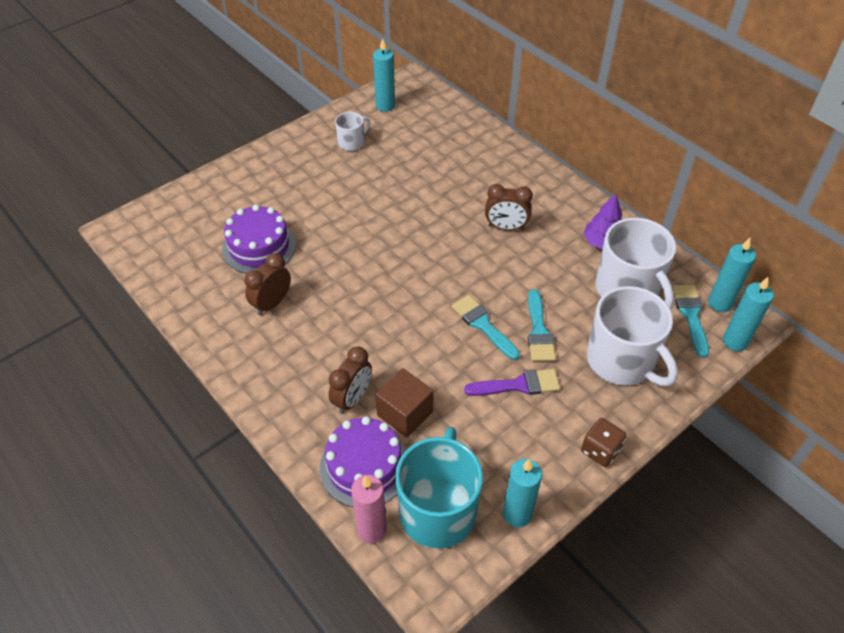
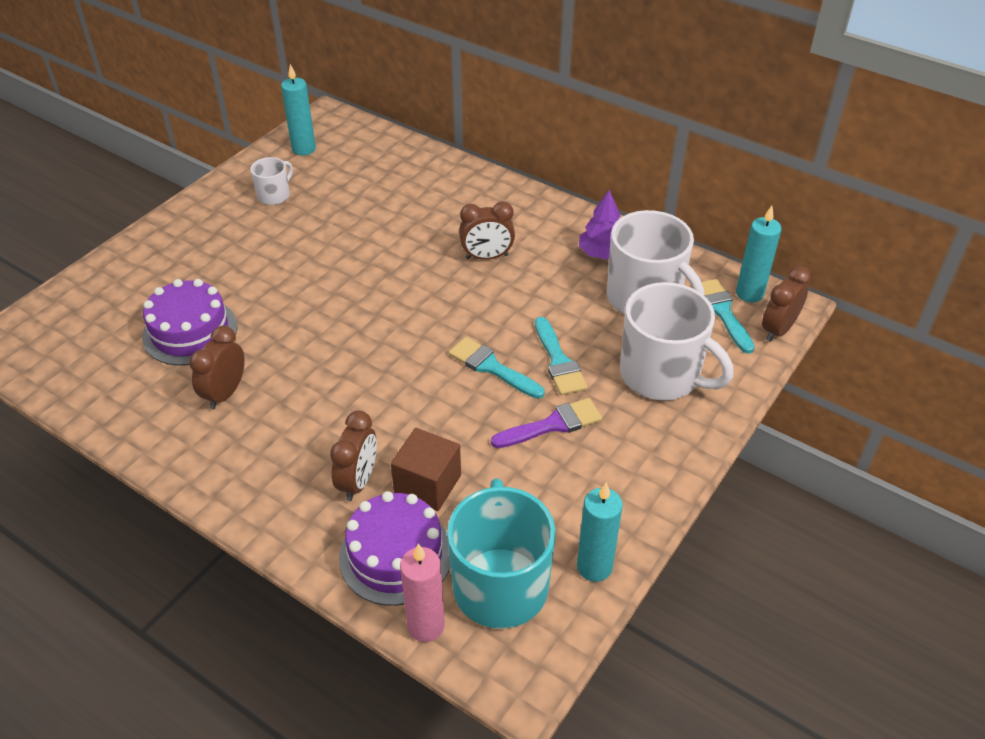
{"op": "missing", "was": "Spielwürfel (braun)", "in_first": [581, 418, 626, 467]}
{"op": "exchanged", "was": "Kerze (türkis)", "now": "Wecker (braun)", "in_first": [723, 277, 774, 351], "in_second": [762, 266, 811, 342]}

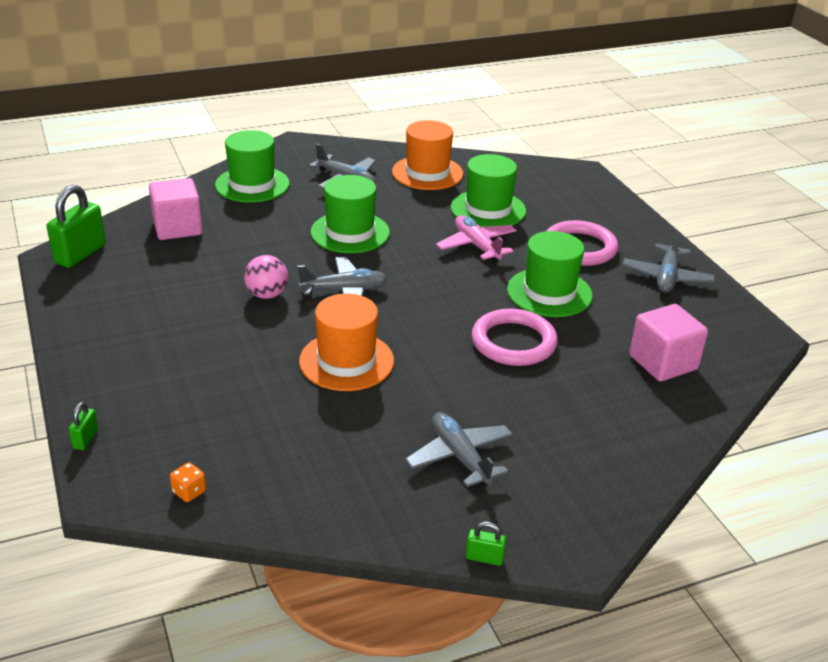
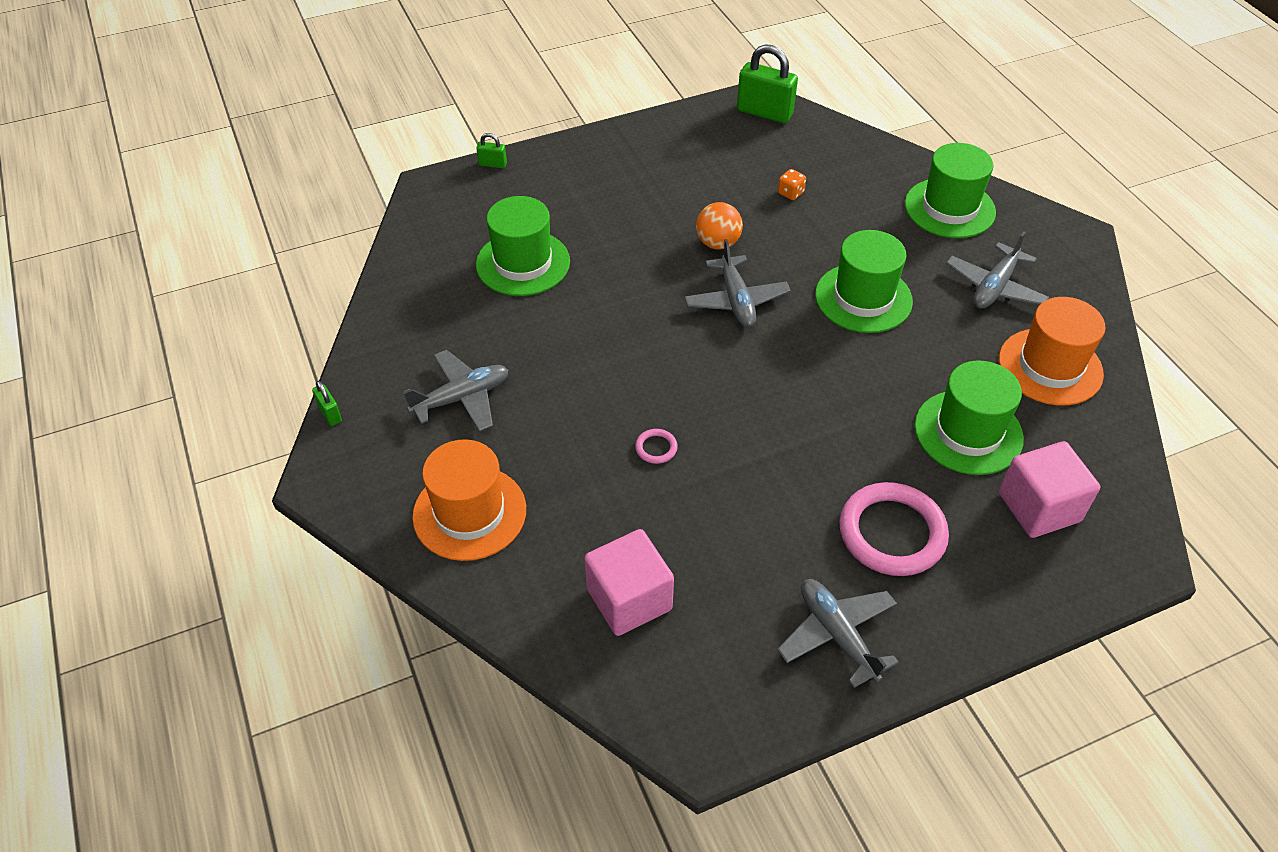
{"op": "relocated", "was": "Kubus (rosa)", "in_first": [149, 178, 203, 240], "in_second": [999, 441, 1100, 538]}
{"op": "relocated", "was": "Spielwürfel (orange)", "in_first": [170, 462, 206, 502], "in_second": [778, 169, 806, 200]}
{"op": "colour", "was": "Ball (rosa)", "now": "Ball (orange)", "in_first": [244, 255, 288, 299], "in_second": [696, 202, 743, 249]}
{"op": "relocated", "was": "Hut (orange)", "in_first": [299, 294, 394, 391], "in_second": [412, 439, 526, 561]}
{"op": "missing", "was": "Flugzeug (rosa)", "in_first": [436, 215, 517, 264]}
{"op": "spun", "was": "Vorhängeschloss (grün)", "in_first": [466, 521, 507, 566], "in_second": [312, 381, 342, 426], "clockwise": -45}
{"op": "size", "was": "Ring (rosa)", "in_first": [472, 308, 558, 366], "in_second": [635, 429, 678, 464], "ratio": 0.42}
{"op": "relocated", "was": "Hut (grün)", "in_first": [507, 231, 593, 317], "in_second": [476, 196, 570, 296]}
{"op": "spun", "was": "Flugzeug (grau)", "in_first": [623, 229, 715, 293], "in_second": [777, 579, 899, 688], "clockwise": 45}

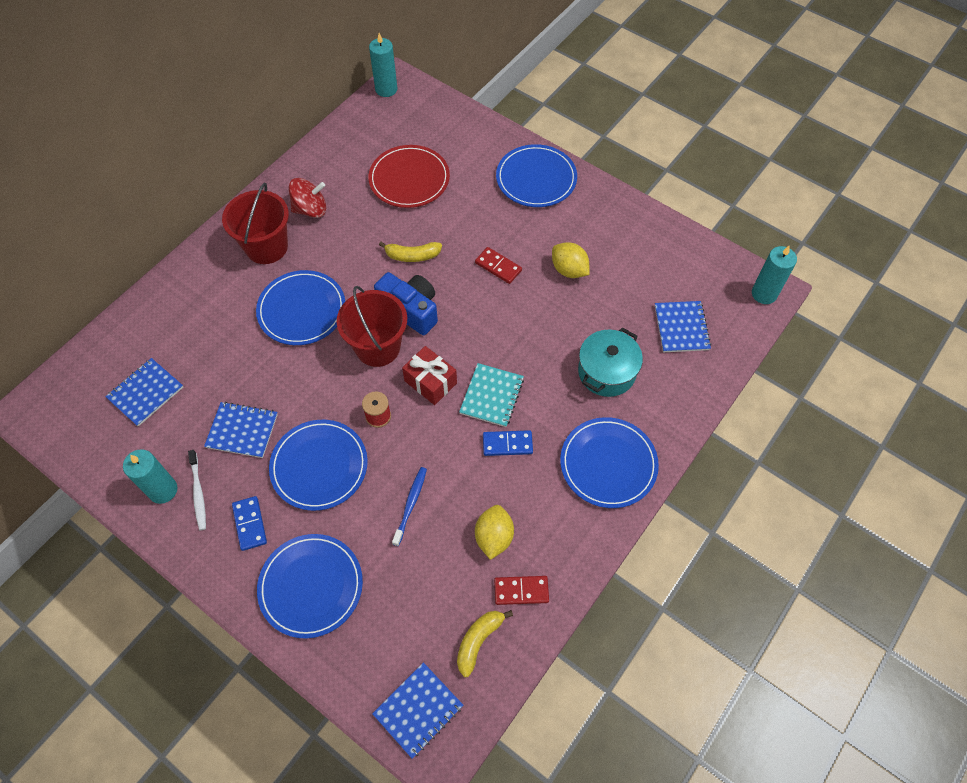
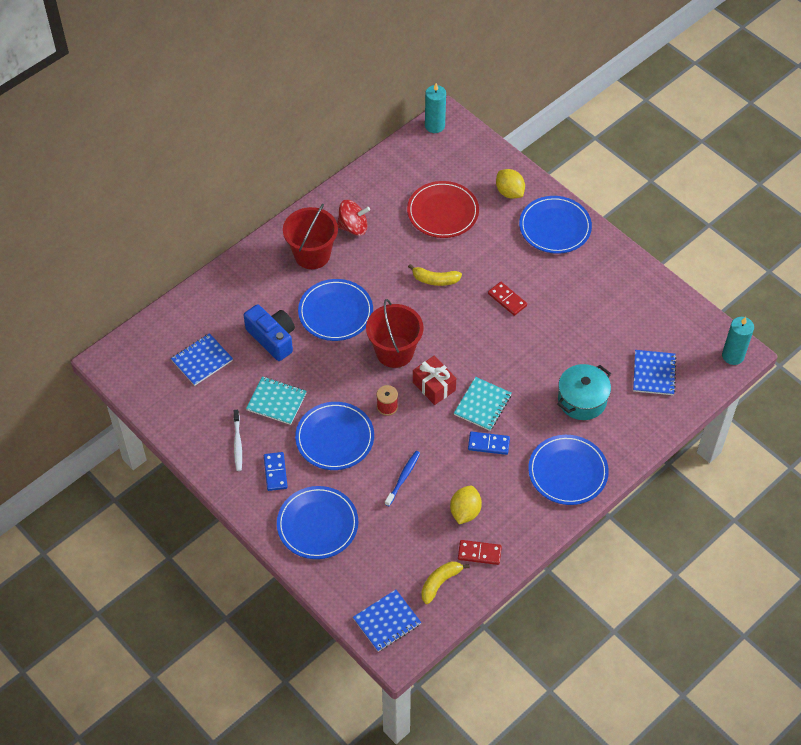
{"op": "missing", "was": "Kerze (türkis)", "in_first": [123, 449, 177, 504]}
{"op": "colour", "was": "Notizbuch (blau)", "now": "Notizbuch (türkis)", "in_first": [204, 402, 278, 458], "in_second": [246, 376, 307, 425]}
{"op": "relocated", "was": "Kamera (blau)", "in_first": [374, 272, 438, 335], "in_second": [244, 304, 295, 361]}
{"op": "relocated", "was": "Zitrone (gelb)", "in_first": [552, 242, 589, 278], "in_second": [496, 169, 525, 199]}

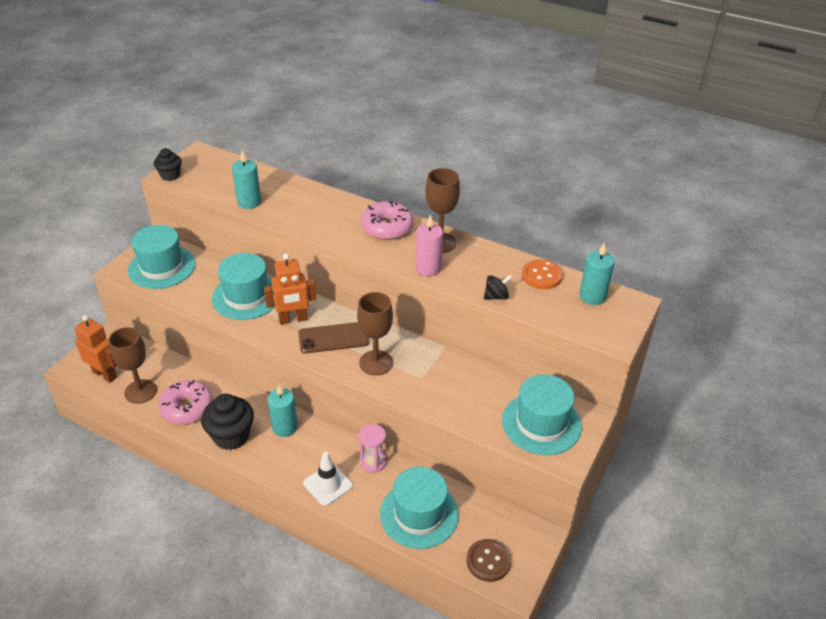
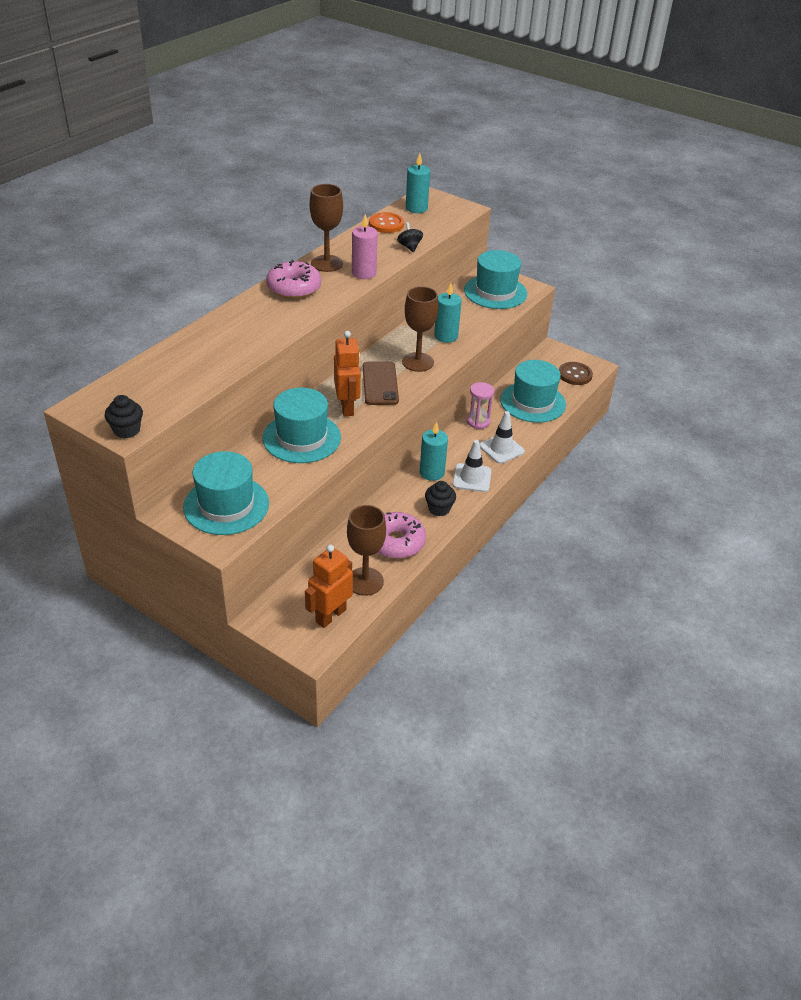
{"op": "size", "was": "Muffin (schwarz)", "in_first": [201, 394, 254, 450], "in_second": [425, 481, 456, 516], "ratio": 0.59}
{"op": "relocated", "was": "Kerze (türkis)", "in_first": [232, 151, 261, 209], "in_second": [434, 283, 462, 343]}
{"op": "appeared", "now": "Leitkegel (weiß)", "in_second": [453, 440, 492, 492]}

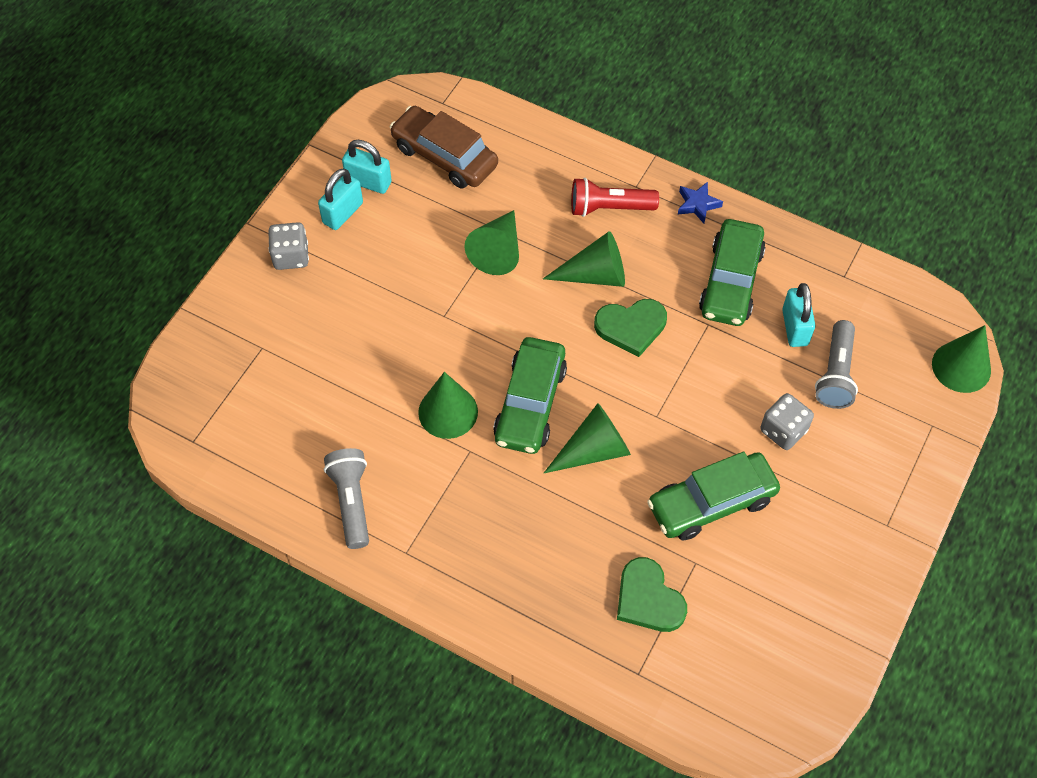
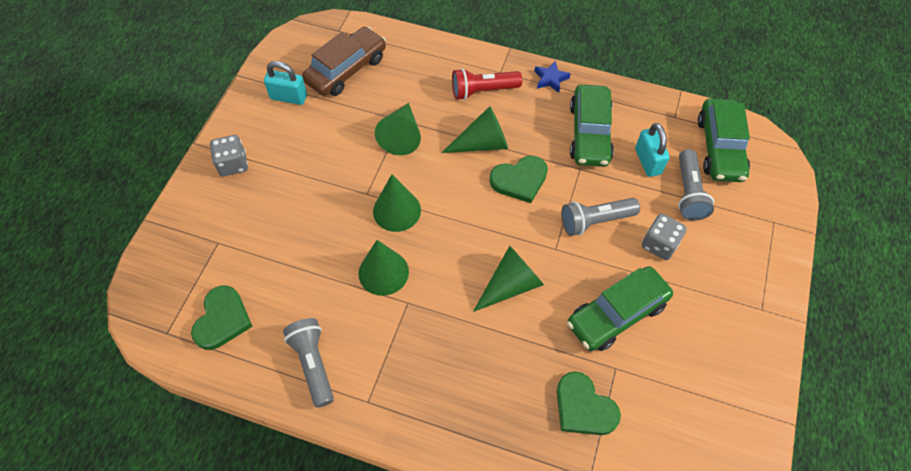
{"op": "missing", "was": "Vorhängeschloss (türkis)", "in_first": [318, 168, 363, 230]}
{"op": "spun", "was": "Auto (braun)", "in_first": [390, 106, 498, 189], "in_second": [302, 27, 386, 96], "clockwise": 105}
{"op": "relocated", "was": "Auto (grün)", "in_first": [493, 337, 567, 454], "in_second": [698, 98, 750, 182]}
{"op": "relocated", "was": "Kegel (grün)", "in_first": [932, 325, 991, 393], "in_second": [373, 174, 421, 232]}
{"op": "appeared", "now": "Herz (grün)", "in_second": [191, 285, 253, 350]}
{"op": "appeared", "now": "Taschenlampe (grau)", "in_second": [561, 198, 640, 236]}

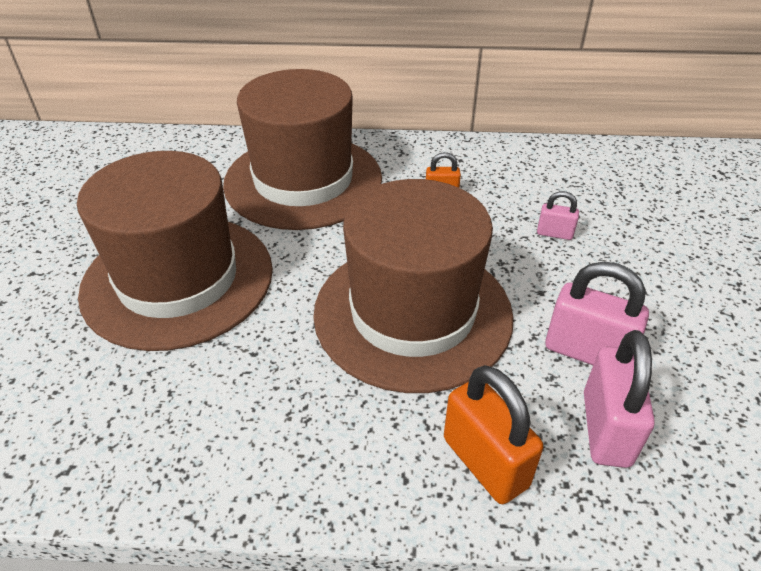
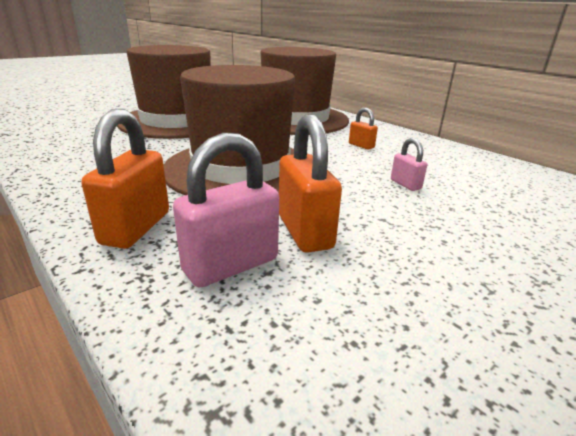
{"op": "colour", "was": "Vorhängeschloss (rosa)", "now": "Vorhängeschloss (orange)", "in_first": [545, 262, 649, 365], "in_second": [279, 114, 342, 253]}

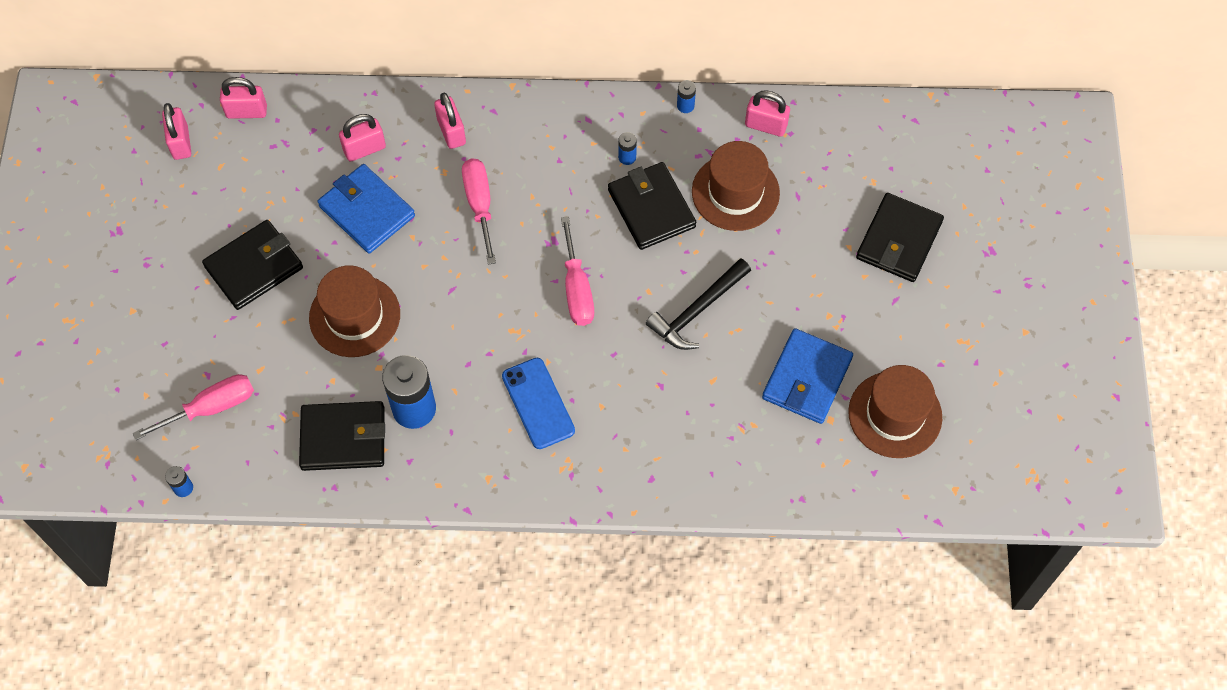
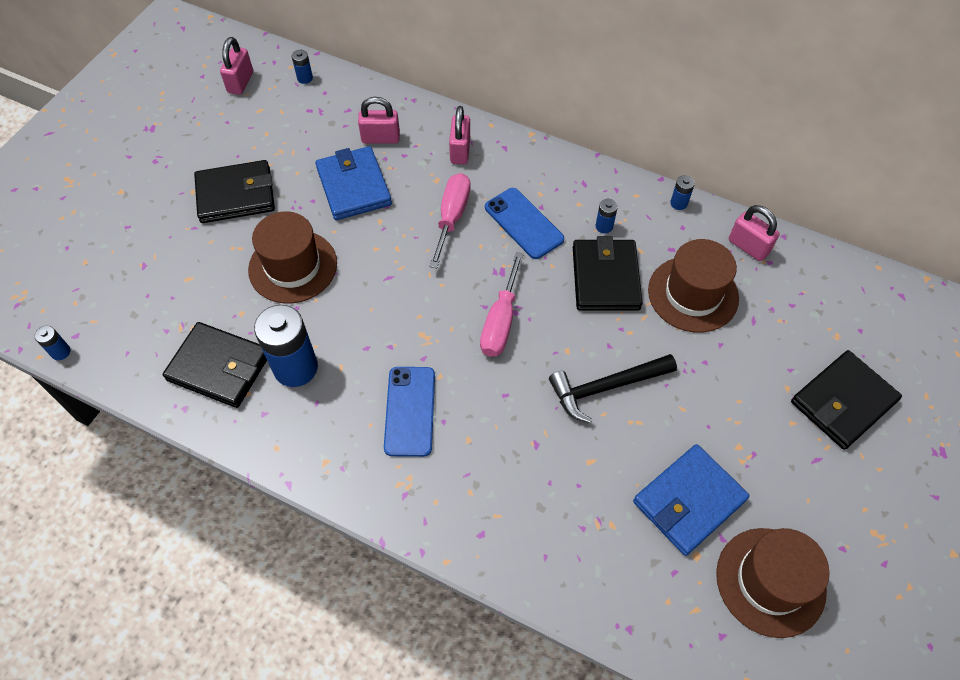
{"op": "missing", "was": "Schraubenzieher (rosa)", "in_first": [132, 374, 254, 440]}
{"op": "exchanged", "was": "Vorhängeschloss (rosa)", "now": "Batterie (blau)", "in_first": [220, 77, 267, 119], "in_second": [292, 50, 313, 84]}
{"op": "appeared", "now": "Handy (blau)", "in_second": [485, 188, 564, 259]}

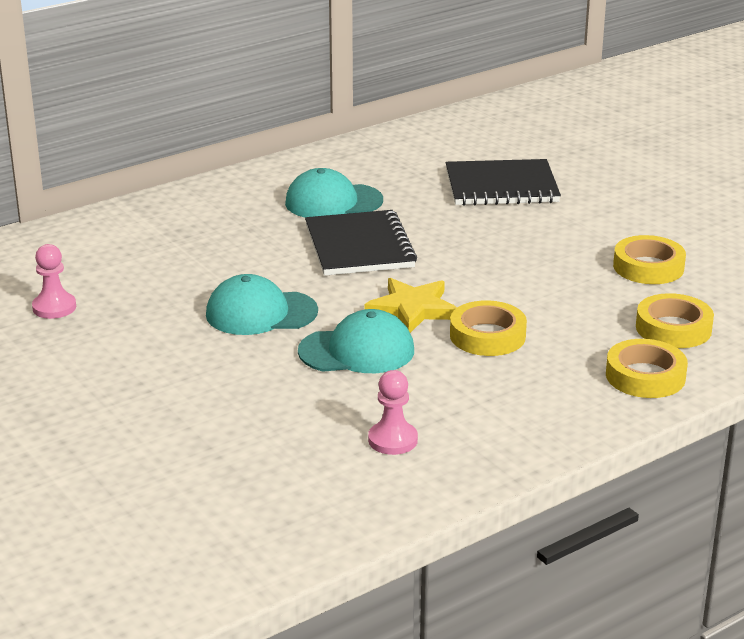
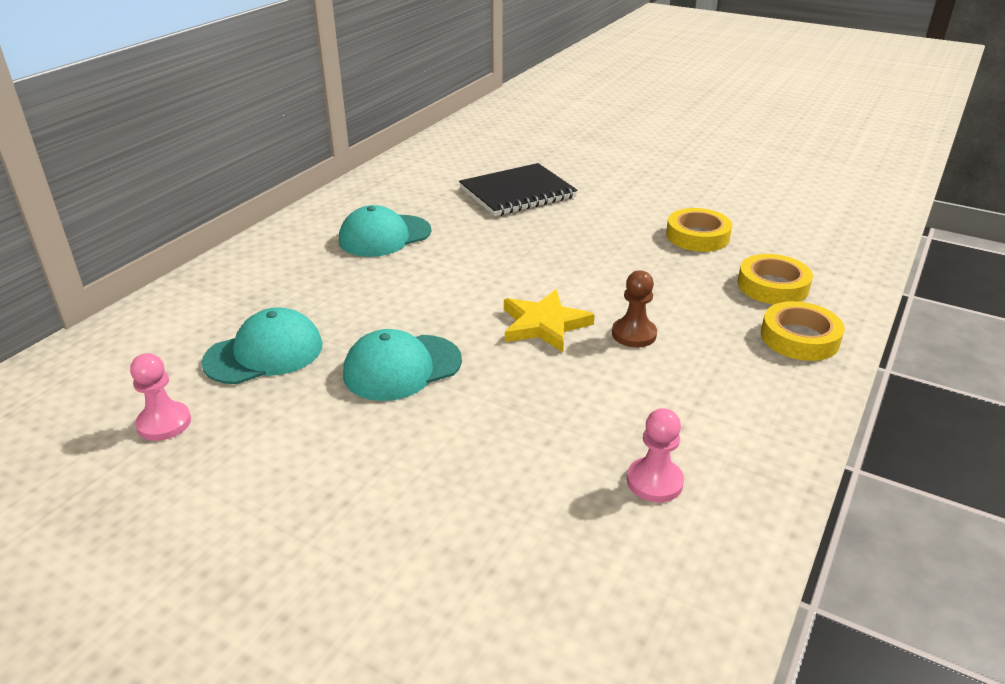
{"op": "relocated", "was": "Kappe (türkis)", "in_first": [298, 309, 414, 373], "in_second": [201, 307, 322, 384]}
{"op": "missing", "was": "Notizbuch (schwarz)", "in_first": [305, 210, 417, 276]}
{"op": "exchanged", "was": "Klebeband (gelb)", "now": "Bauer (braun)", "in_first": [450, 300, 527, 356], "in_second": [612, 270, 657, 347]}

